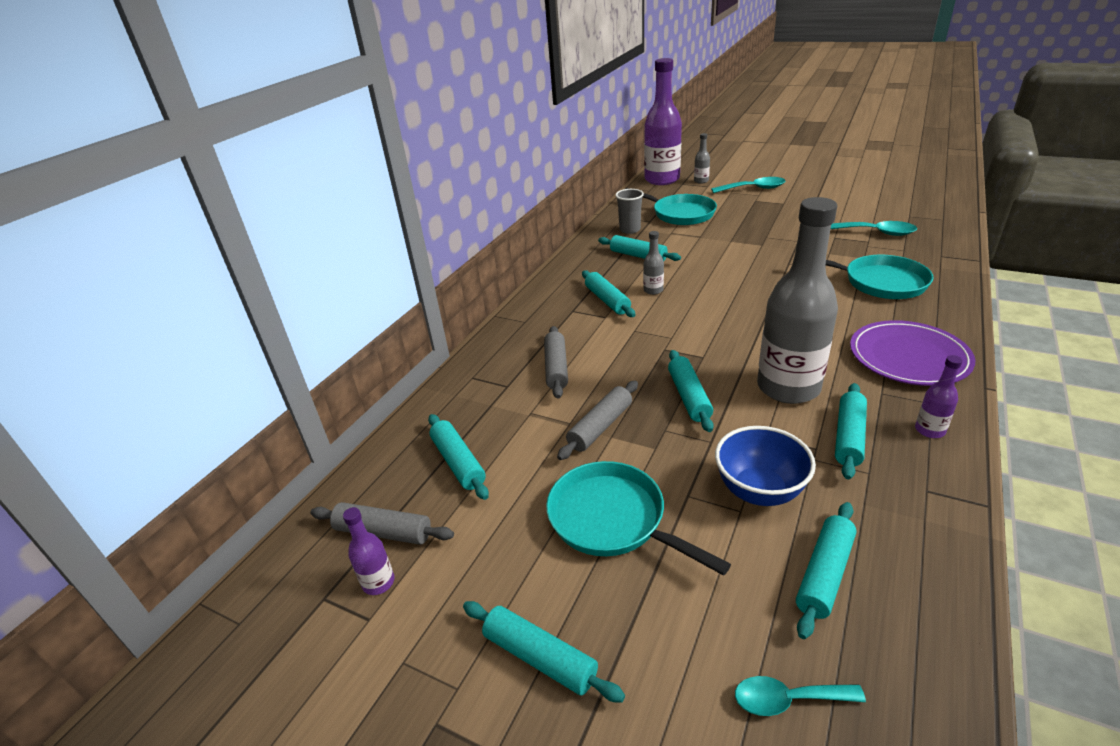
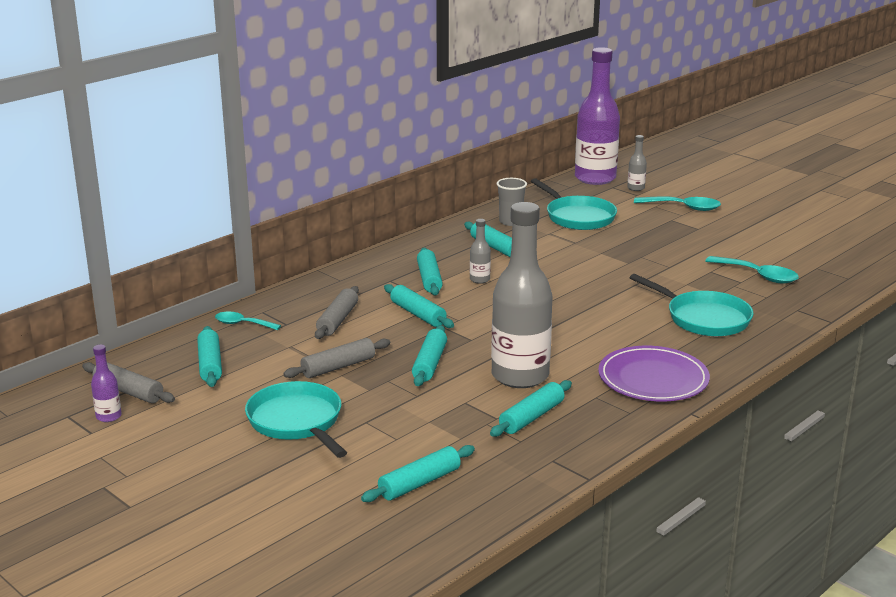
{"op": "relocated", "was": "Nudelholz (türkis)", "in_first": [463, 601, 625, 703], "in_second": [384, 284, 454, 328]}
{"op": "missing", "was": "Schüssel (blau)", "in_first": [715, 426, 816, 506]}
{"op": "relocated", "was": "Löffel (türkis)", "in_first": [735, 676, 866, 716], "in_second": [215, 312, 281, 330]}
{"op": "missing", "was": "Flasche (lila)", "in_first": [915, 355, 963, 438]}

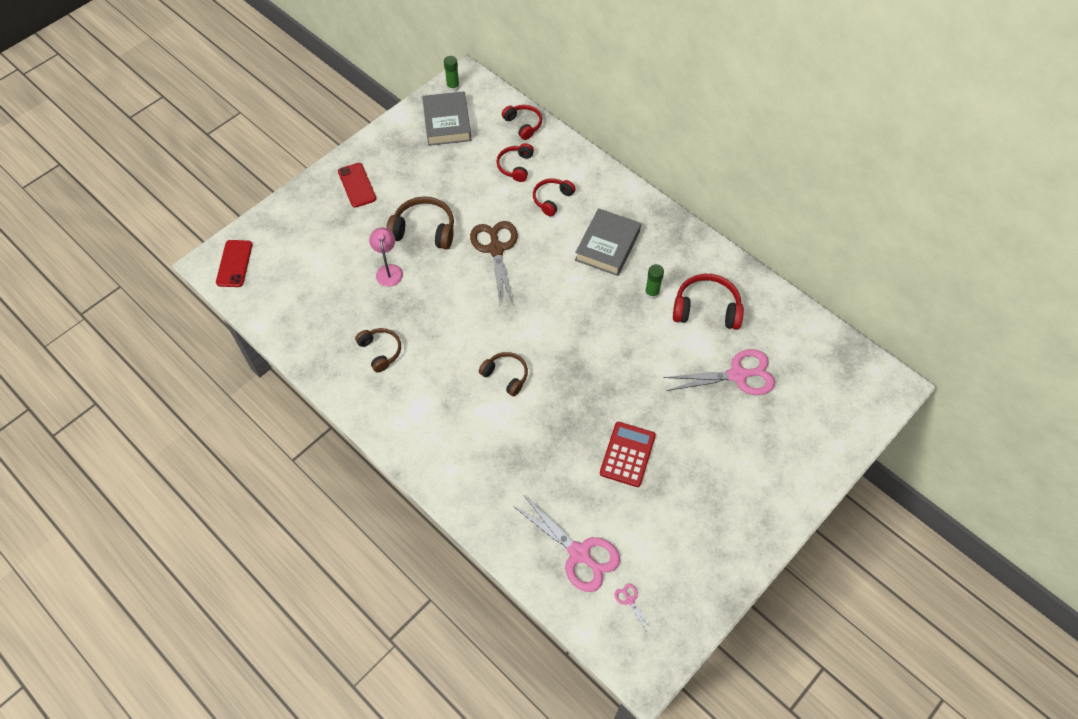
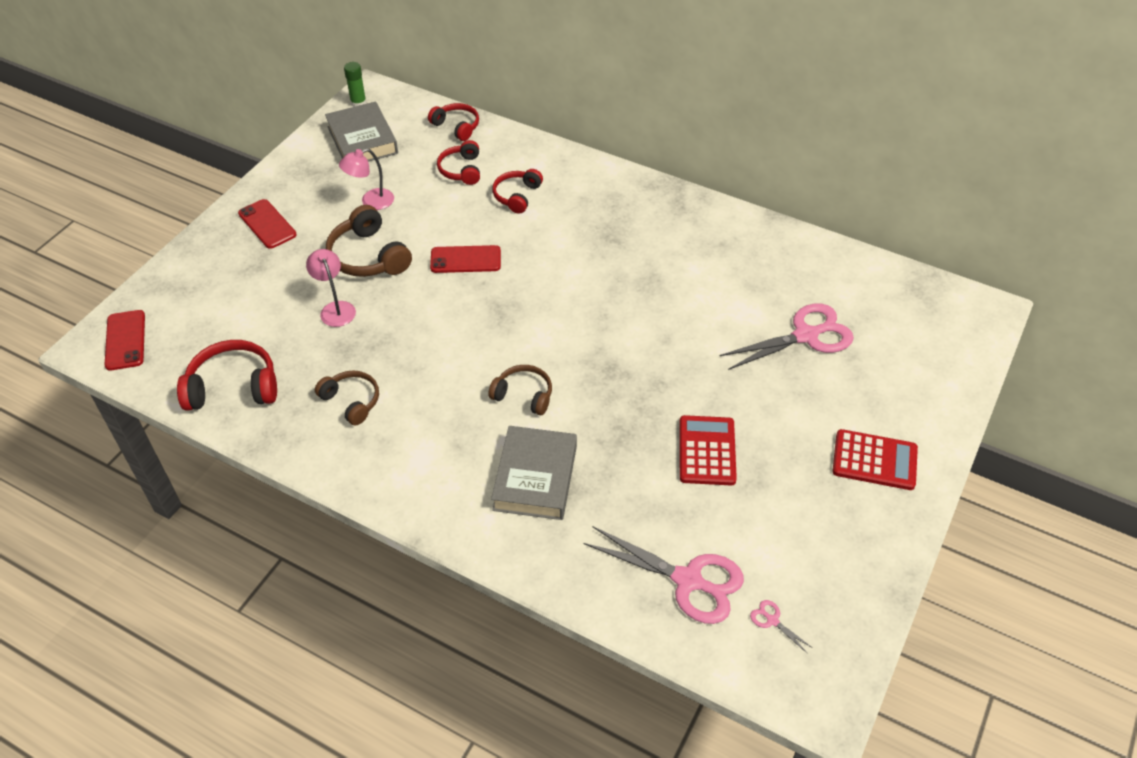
{"op": "spun", "was": "Kopfhörer (braun)", "in_first": [386, 196, 454, 249], "in_second": [326, 205, 412, 277], "clockwise": -120}
{"op": "exchanged", "was": "Schere (braun)", "now": "Handy (rot)", "in_first": [470, 221, 518, 303], "in_second": [430, 245, 501, 273]}
{"op": "relocated", "was": "Buch (grau)", "in_first": [575, 208, 641, 276], "in_second": [491, 426, 577, 520]}
{"op": "missing", "was": "Klebestift (grün)", "in_first": [645, 264, 664, 299]}
{"op": "relocated", "was": "Kopfhörer (rot)", "in_first": [673, 274, 744, 330], "in_second": [177, 340, 277, 411]}
{"op": "appeared", "now": "Lampe (rosa)", "in_second": [339, 148, 394, 210]}
{"op": "appeared", "now": "Taschenrechner (rot)", "in_second": [832, 429, 918, 490]}

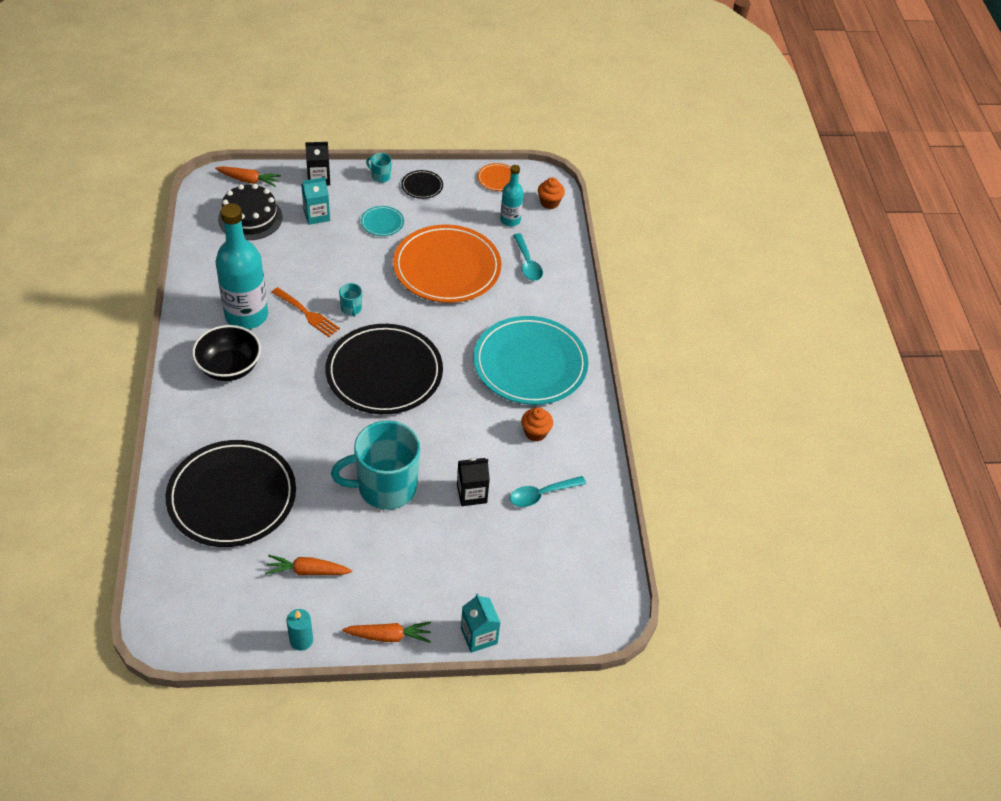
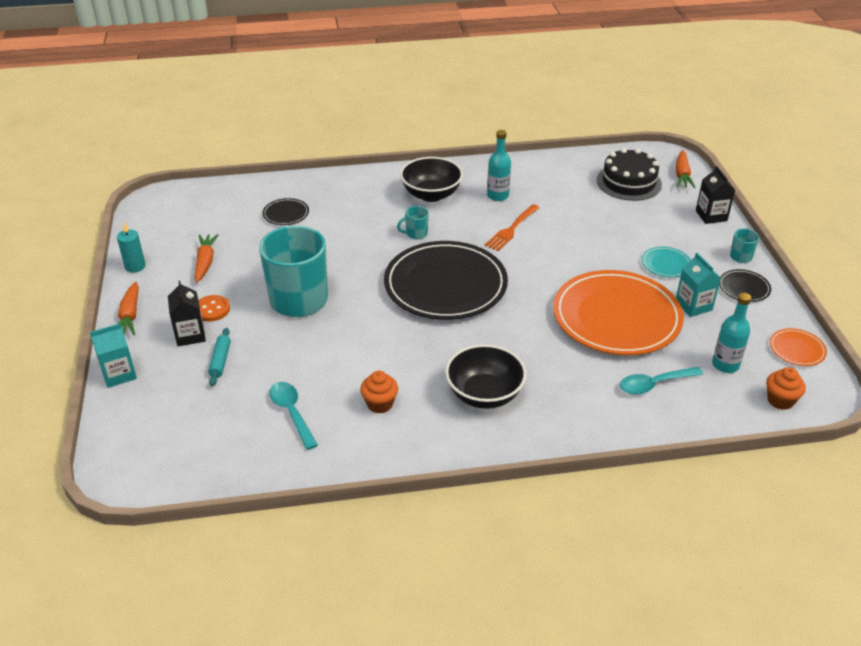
{"op": "size", "was": "Teller (schwarz)", "in_first": [166, 440, 296, 547], "in_second": [262, 198, 309, 225], "ratio": 0.41}
{"op": "size", "was": "Flasche (türkis)", "in_first": [215, 203, 268, 329], "in_second": [487, 130, 511, 201], "ratio": 0.53}
{"op": "relocated", "was": "Getränkekarton (türkis)", "in_first": [301, 177, 330, 225], "in_second": [676, 253, 721, 317]}
{"op": "relocated", "was": "Tasse (türkis)", "in_first": [339, 283, 362, 317], "in_second": [397, 206, 429, 239]}
{"op": "relocated", "was": "Getränkekarton (schwarz)", "in_first": [457, 458, 490, 506], "in_second": [168, 281, 206, 346]}
{"op": "exchanged", "was": "Teller (türkis)", "now": "Schüssel (schwarz)", "in_first": [473, 316, 588, 405], "in_second": [445, 344, 526, 409]}
{"op": "appeared", "now": "Knopf (orange)", "in_second": [198, 295, 230, 322]}
{"op": "appeared", "now": "Nudelholz (türkis)", "in_second": [208, 328, 231, 386]}

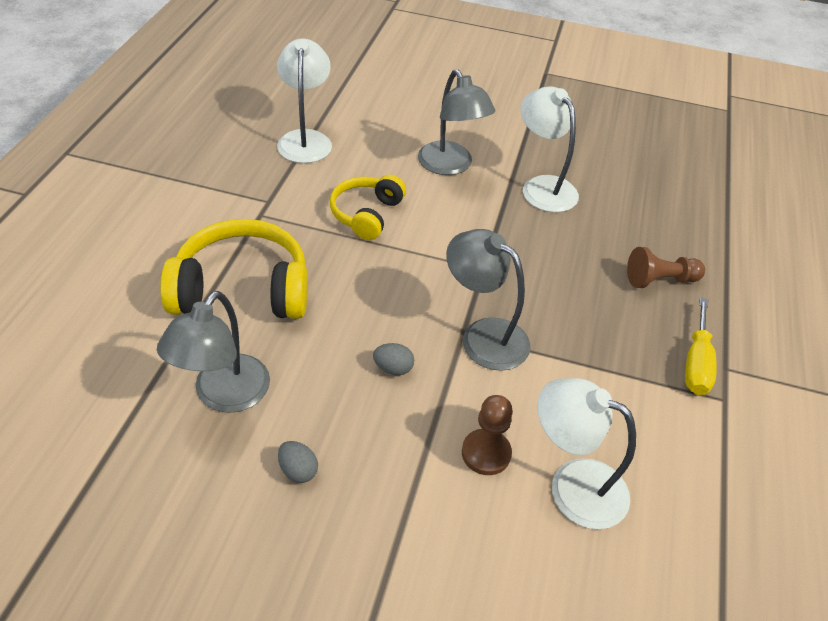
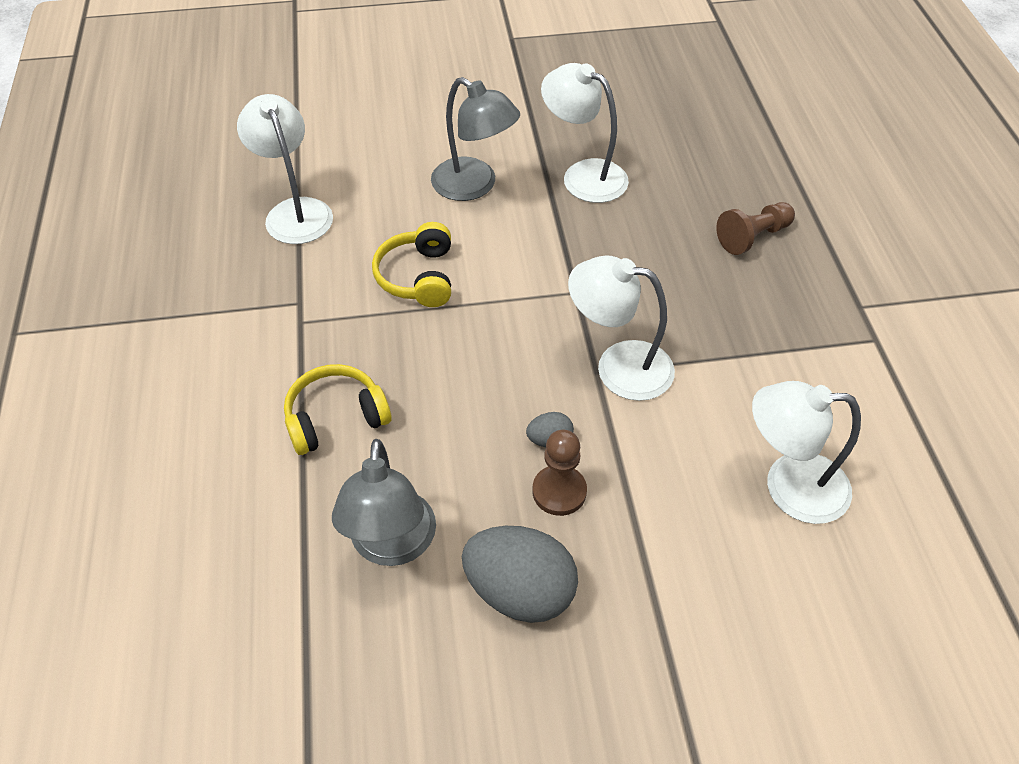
{"op": "size", "was": "Kopfhörer (gelb)", "in_first": [160, 219, 308, 319], "in_second": [284, 364, 392, 455], "ratio": 0.61}
{"op": "size", "was": "Ei (grau)", "in_first": [278, 441, 318, 483], "in_second": [462, 526, 578, 623], "ratio": 2.2}
{"op": "colour", "was": "Lampe (grau)", "now": "Lampe (weiß)", "in_first": [446, 229, 530, 371], "in_second": [568, 256, 675, 401]}
{"op": "relocated", "was": "Bauer (braun)", "in_first": [462, 395, 513, 475], "in_second": [533, 430, 587, 516]}
{"op": "missing", "was": "Schraubenzieher (gelb)", "in_first": [685, 298, 717, 395]}

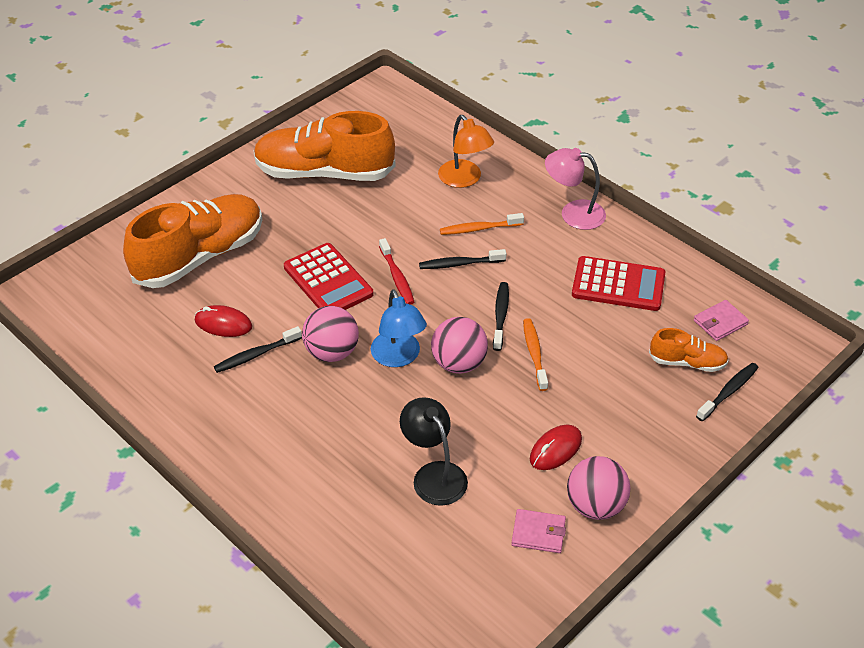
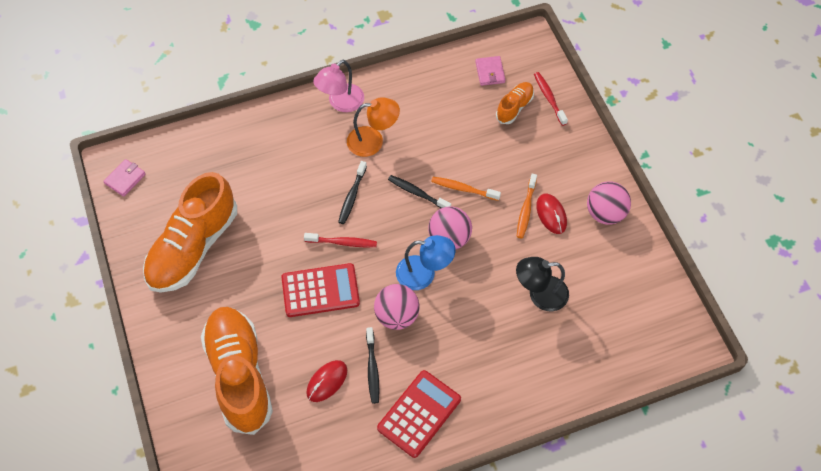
{"op": "relocated", "was": "Lampe (orange)", "in_first": [438, 115, 494, 188], "in_second": [347, 97, 400, 157]}
{"op": "relocated", "was": "Zahnbürste (orange)", "in_first": [440, 213, 524, 235], "in_second": [517, 174, 537, 238]}
{"op": "relocated", "was": "Geldbörse (rosa)", "in_first": [512, 509, 566, 553], "in_second": [103, 159, 146, 197]}
{"op": "relocated", "was": "Taschenrechner (rot)", "in_first": [572, 256, 665, 311], "in_second": [377, 370, 461, 458]}
{"op": "colour", "was": "Zahnbürste (schwarz)", "now": "Zahnbürste (rot)", "in_first": [696, 363, 759, 422], "in_second": [534, 72, 568, 126]}

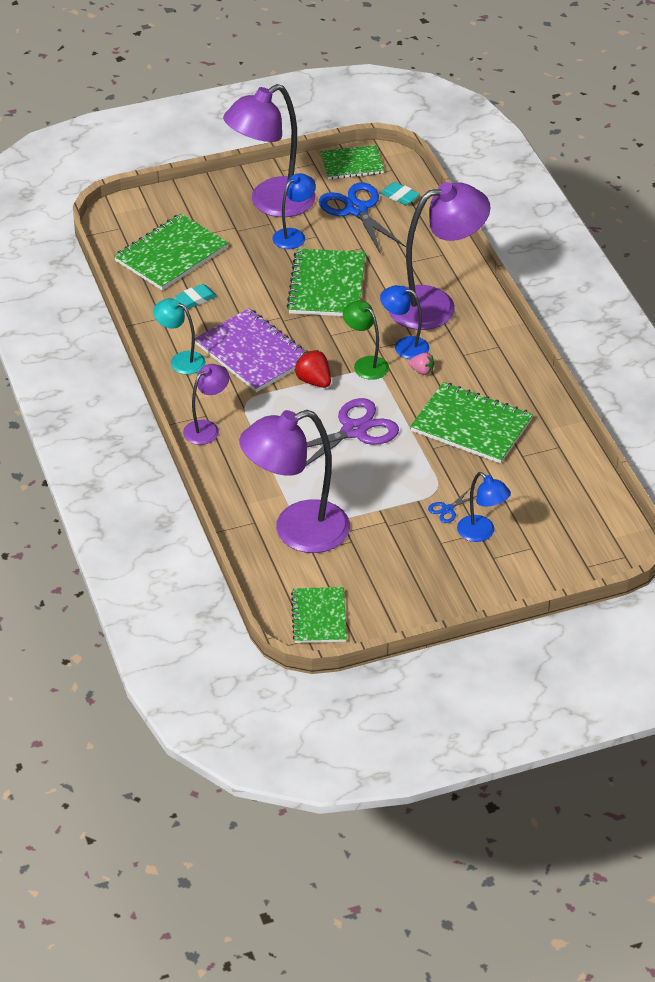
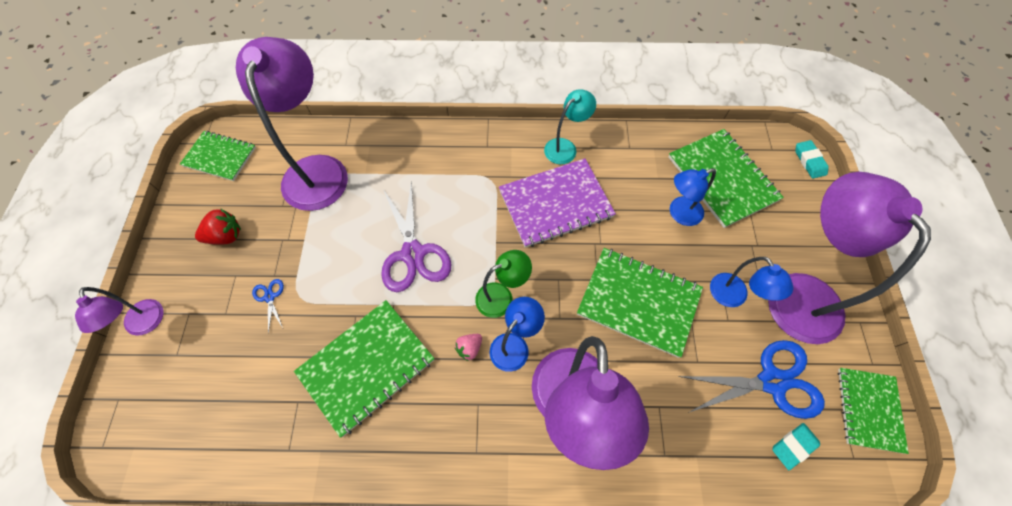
{"op": "relocated", "was": "Radiergummi (türkis)", "in_first": [174, 284, 217, 309], "in_second": [795, 140, 829, 179]}
{"op": "relocated", "was": "Lampe (lila)", "in_first": [183, 364, 229, 445], "in_second": [75, 287, 164, 336]}
{"op": "relocated", "was": "Erdbeere (rot)", "in_first": [294, 350, 331, 388], "in_second": [195, 209, 241, 245]}
{"op": "relocated", "was": "Lampe (blau)", "in_first": [457, 472, 511, 542], "in_second": [670, 168, 716, 226]}

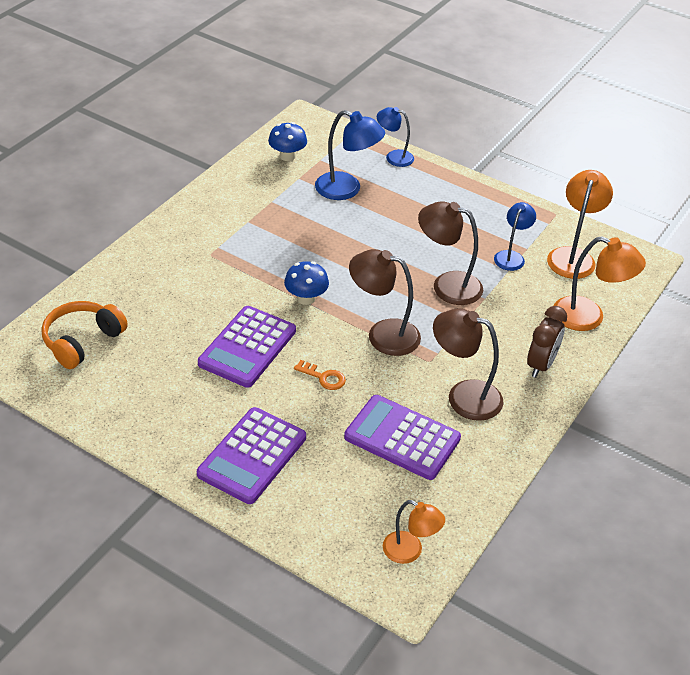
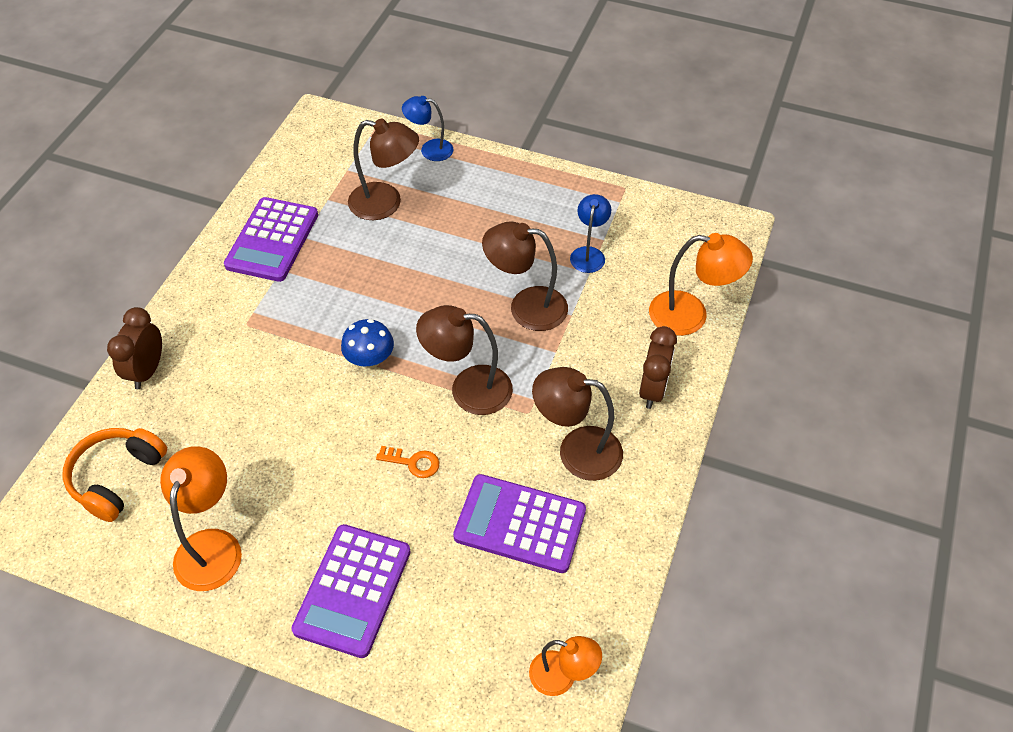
{"op": "relocated", "was": "Taschenrechner (lila)", "in_first": [198, 306, 296, 388], "in_second": [224, 197, 318, 282]}
{"op": "missing", "was": "Pilz (blau)", "in_first": [268, 122, 307, 161]}
{"op": "colour", "was": "Lampe (blau)", "now": "Lampe (braun)", "in_first": [315, 110, 385, 200], "in_second": [348, 118, 419, 220]}
{"op": "relocated", "was": "Lampe (orange)", "in_first": [547, 170, 613, 279], "in_second": [160, 446, 242, 591]}
{"op": "appeared", "now": "Wecker (braun)", "in_second": [107, 307, 162, 389]}

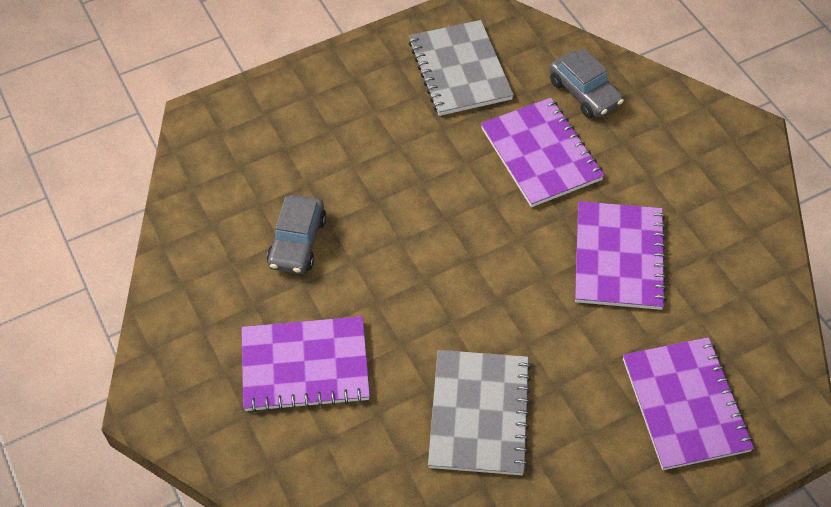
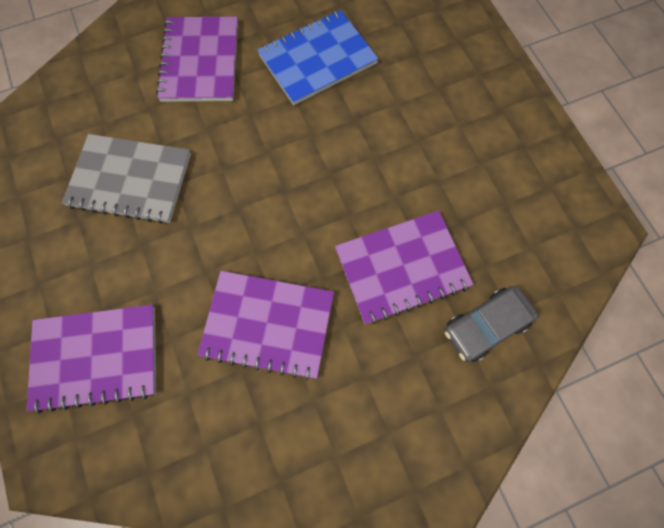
{"op": "exchanged", "was": "Auto (grau)", "now": "Notizbuch (blau)", "in_first": [267, 195, 326, 274], "in_second": [257, 10, 379, 105]}
{"op": "missing", "was": "Notizbuch (grau)", "in_first": [409, 20, 514, 116]}

